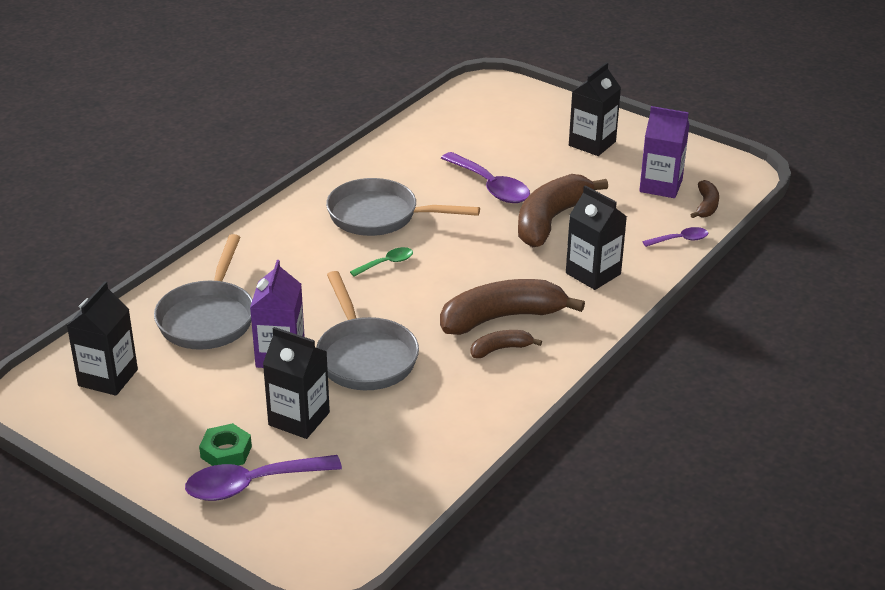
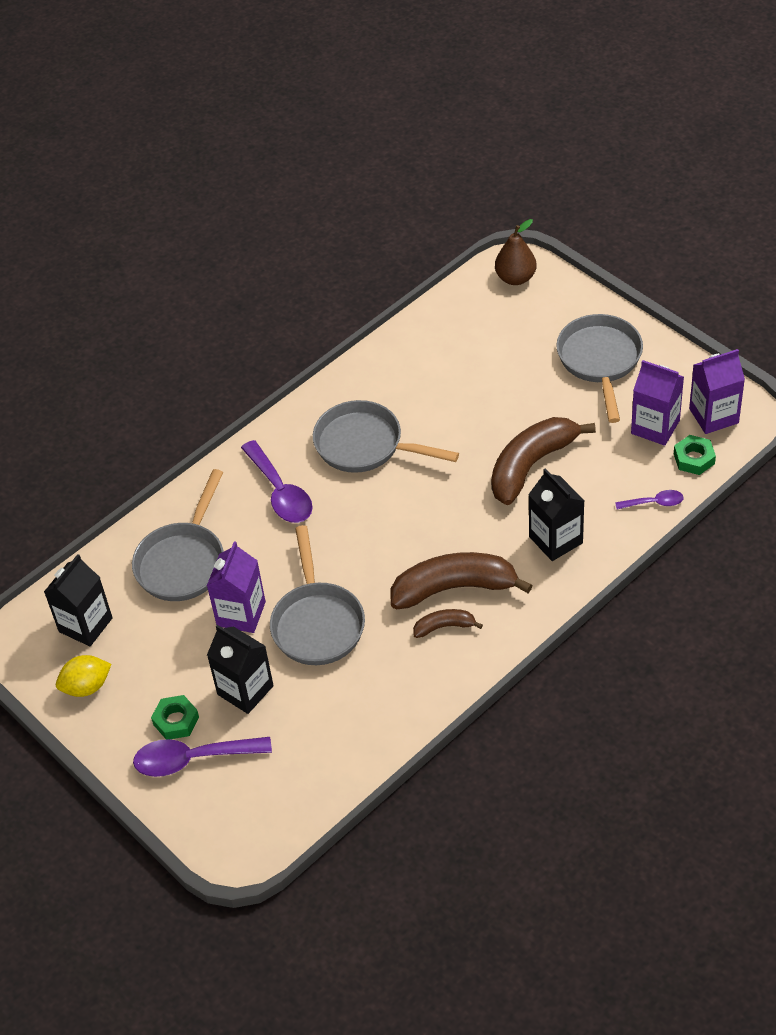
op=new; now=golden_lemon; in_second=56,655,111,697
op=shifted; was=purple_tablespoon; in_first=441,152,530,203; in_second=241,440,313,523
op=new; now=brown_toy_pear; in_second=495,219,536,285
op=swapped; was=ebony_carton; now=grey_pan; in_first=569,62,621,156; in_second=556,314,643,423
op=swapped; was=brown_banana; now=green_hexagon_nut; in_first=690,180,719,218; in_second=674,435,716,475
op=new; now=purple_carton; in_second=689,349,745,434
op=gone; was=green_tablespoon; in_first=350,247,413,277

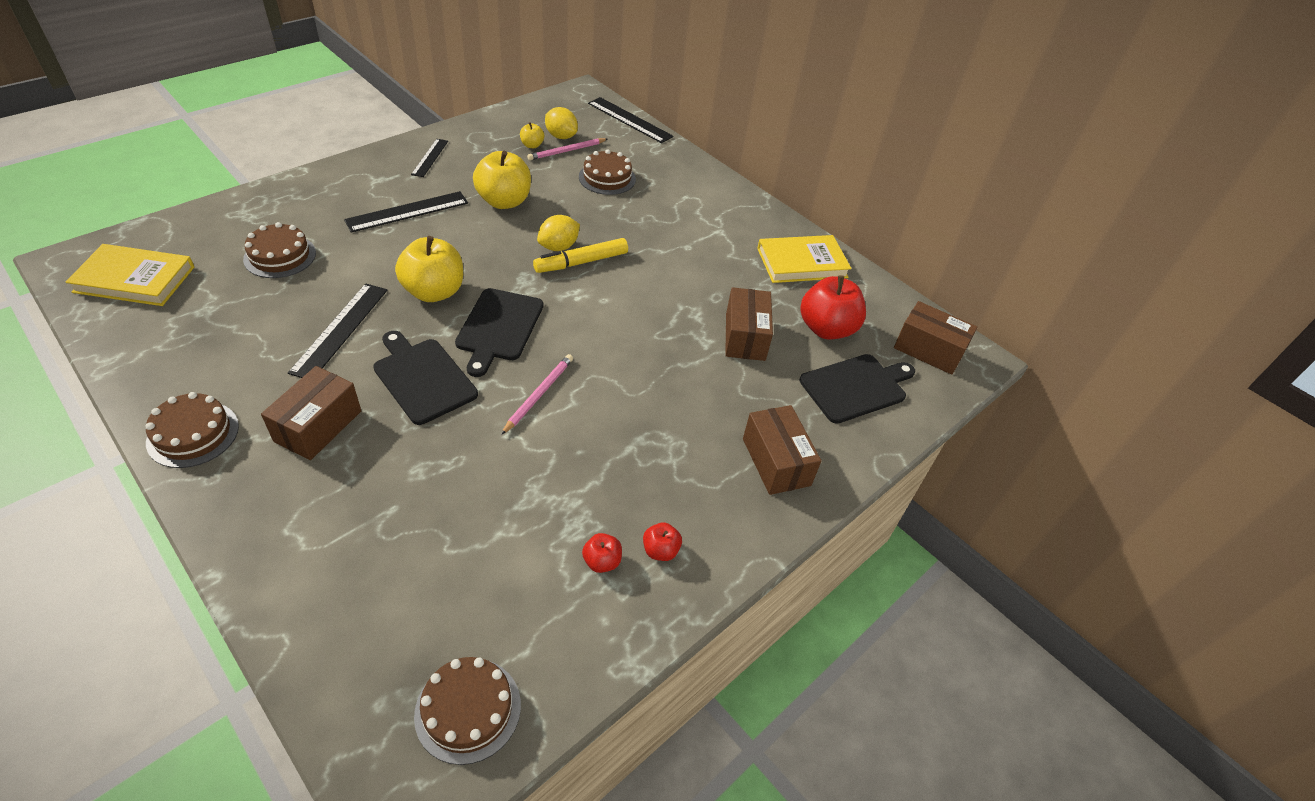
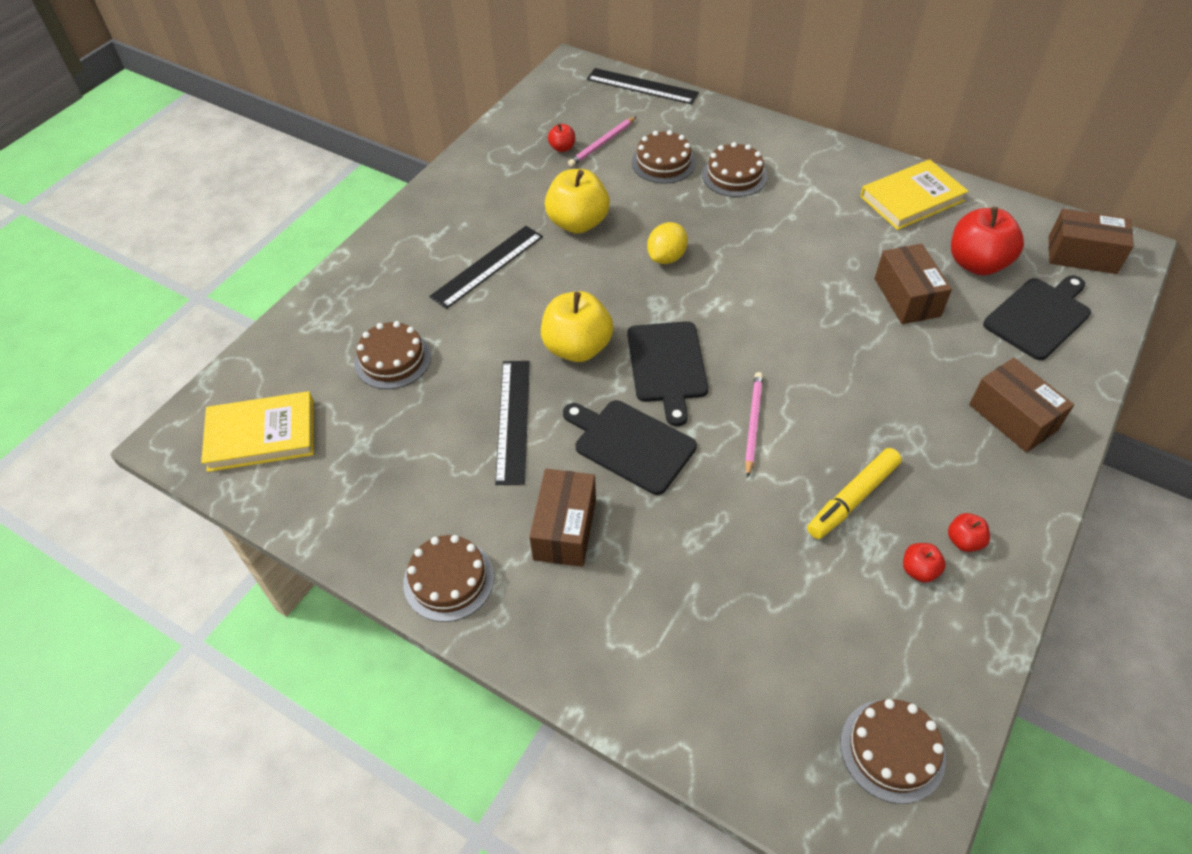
op=repainted; was=golden_toy_apple; now=red_toy_apple; in_first=520,122,544,148; in_second=548,124,575,152
op=new; now=brown_layer_cake; in_second=702,142,768,197
op=shifted; was=golden_felt_pen; in_first=533,238,628,273; in_second=807,448,902,539
op=gone; was=ebony_ruler; in_first=411,139,448,177
op=gone; was=golden_lemon; in_first=545,107,578,139

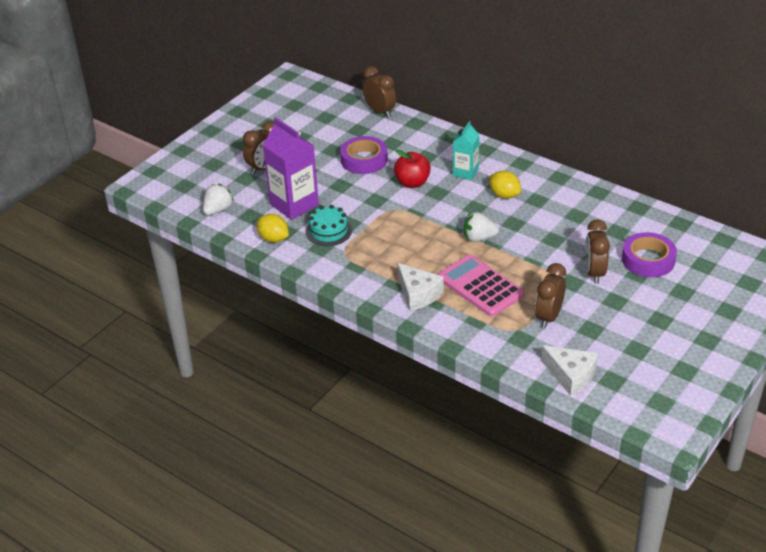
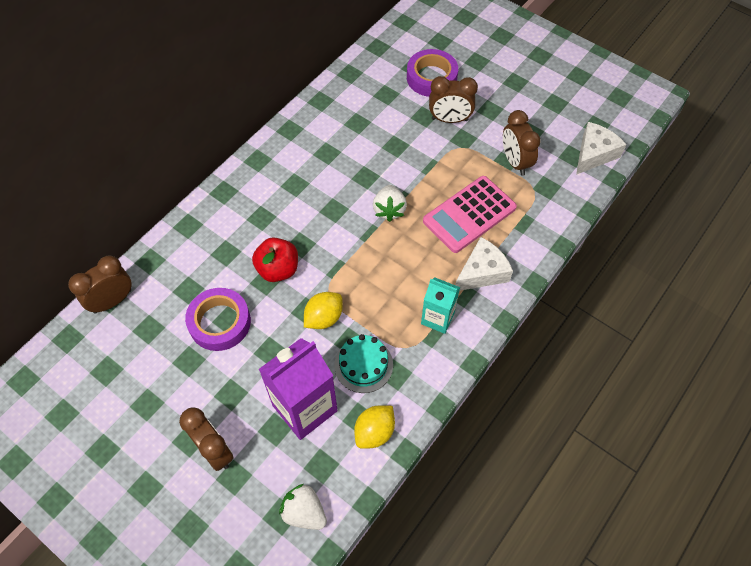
op=shifted; was=golden_lemon; in_first=489,170,521,199; in_second=304,292,343,329
op=shifted; was=turquoise_carton; in_first=453,121,479,180; in_second=421,277,460,334
op=rotated; was=brown_alarm_clock; in_first=535,263,566,328; in_second=503,110,541,176; clockwise=45

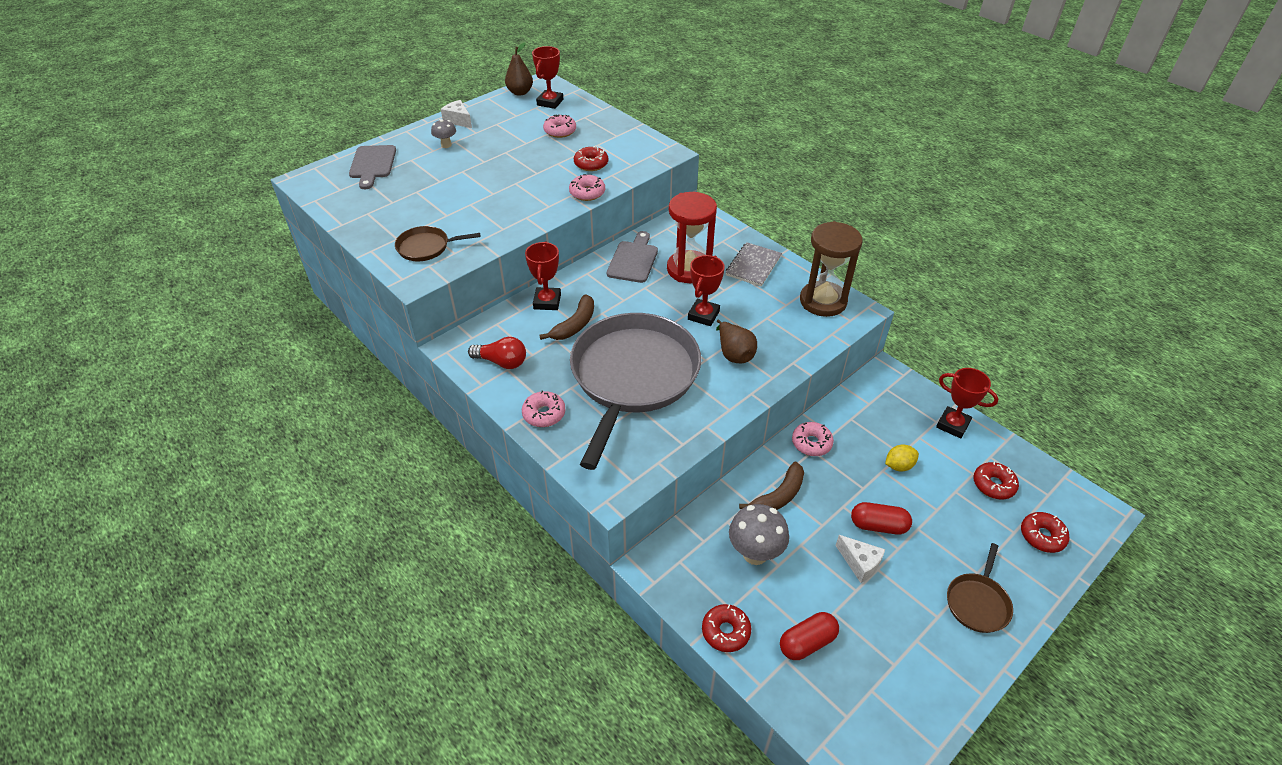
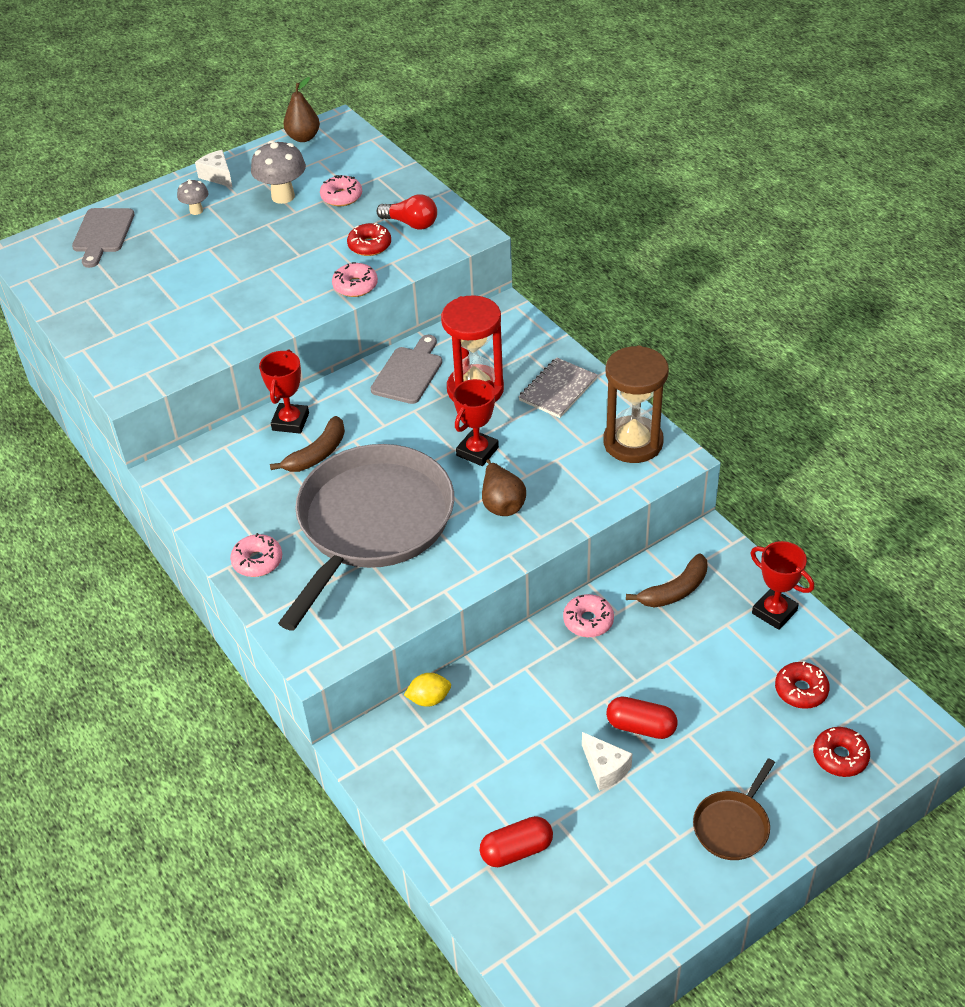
op=shifted; was=grey_mushroom; in_first=729,504,789,565; in_second=251,141,306,204
op=shifted; was=red_bulb; in_first=468,337,526,369; in_second=376,194,437,229
op=shifted; was=golden_lemon; in_first=885,444,919,472; in_second=404,673,451,707
op=shifted; was=brown_banana; in_first=739,462,804,510; in_second=626,553,708,608
op=gone; was=brown_pan; in_first=395,226,480,261
op=gone; was=red_award_cup; in_first=532,46,563,109
op=gone; was=red_glazed_donut; in_first=702,604,751,652

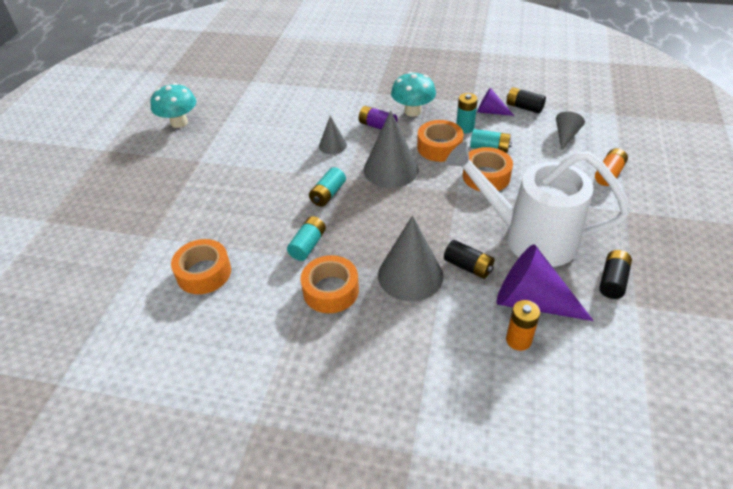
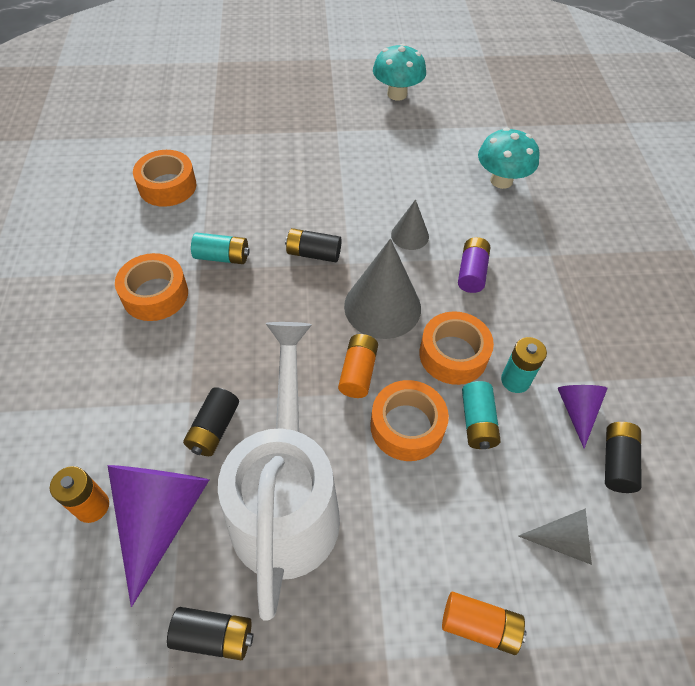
op=repainted; was=turquoise_AA_battery; now=ebony_AA_battery; in_first=309,167,346,207; in_second=285,228,342,262
op=new; now=orange-coloured_AA_battery; in_second=338,334,378,398
op=shifted; was=turquoise_mushroom; in_first=391,72,436,117; in_second=478,128,540,189
op=gone; was=grey_cone; in_first=378,215,443,301

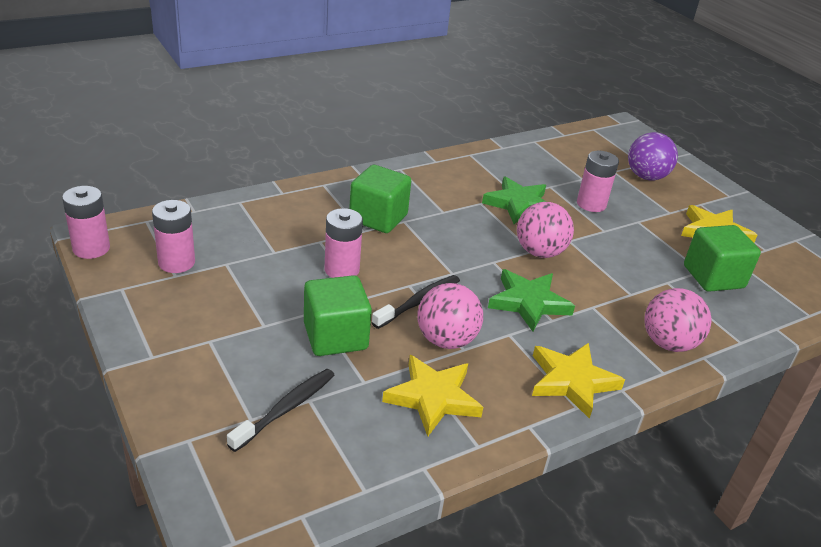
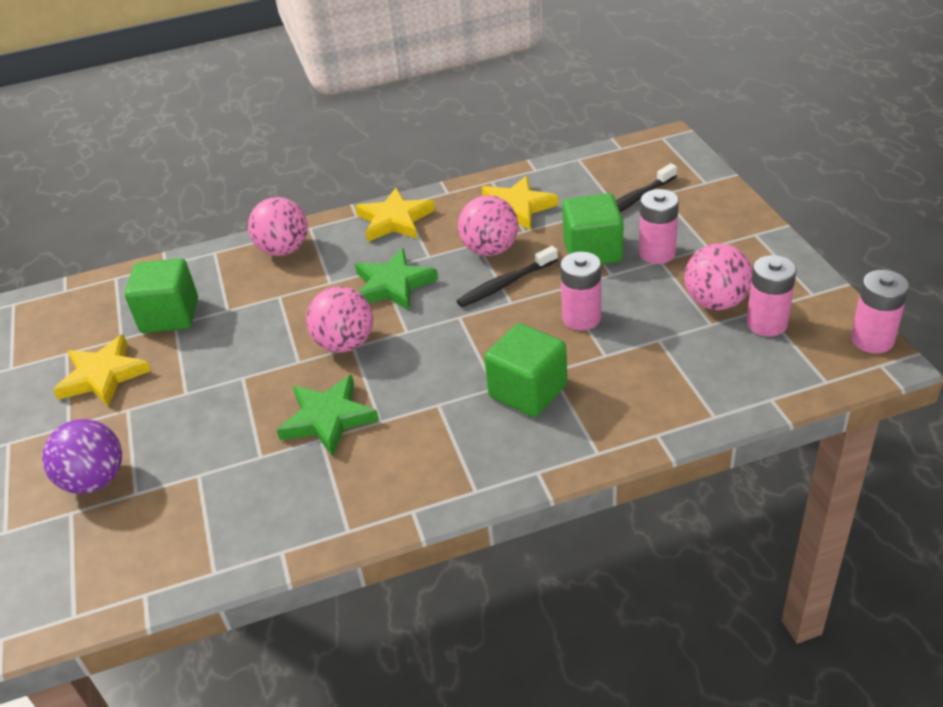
op=shifted; was=rose-pink_AA_battery; in_first=577,151,619,212; in_second=639,189,679,264
op=new; now=rose-pink_play_ball; in_second=684,243,753,310

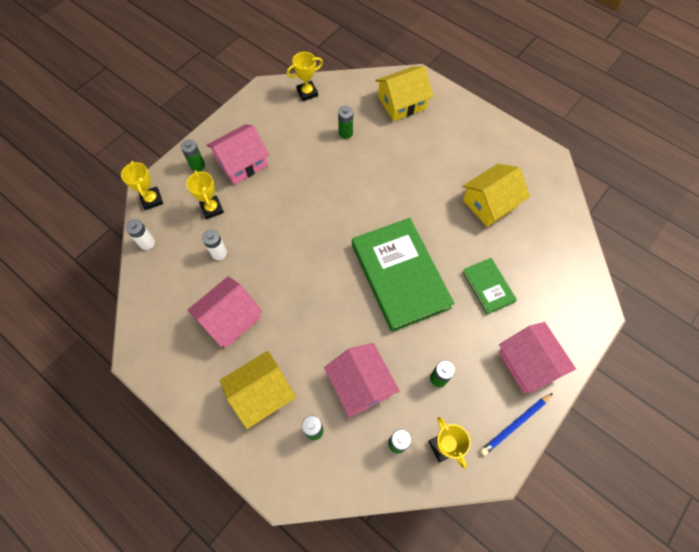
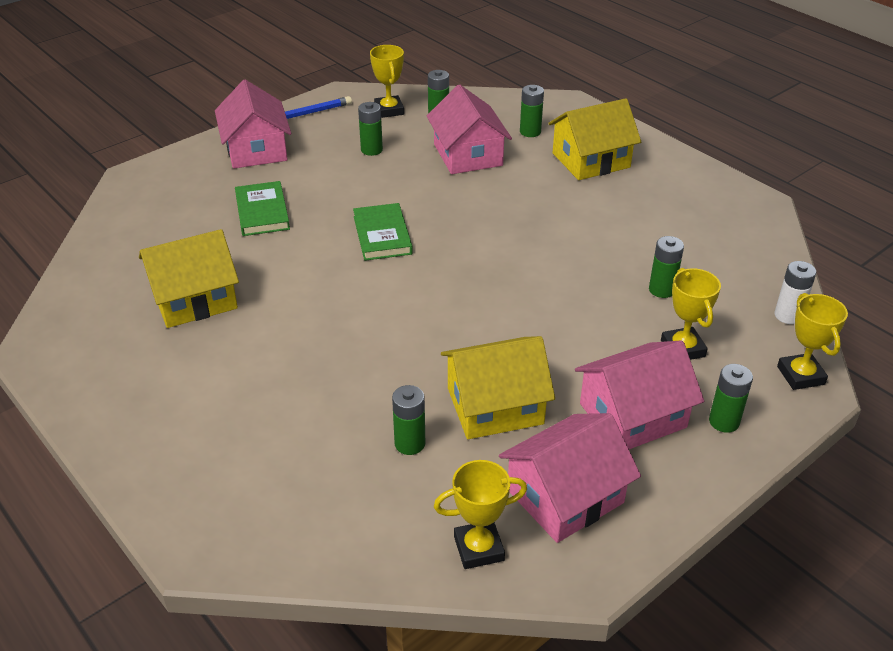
op=scaled; was=green_book; in_first=352,218,454,332; in_second=353,203,413,261; ratio=0.49
op=shifted; was=golden_cottage; in_first=375,66,433,121; in_second=441,336,555,439
op=shifted; was=rose-pink_cottage; in_first=188,276,262,348; in_second=499,413,641,543
op=repainted; was=white_AA_battery; now=green_AA_battery; in_first=202,230,227,260; in_second=649,236,684,298

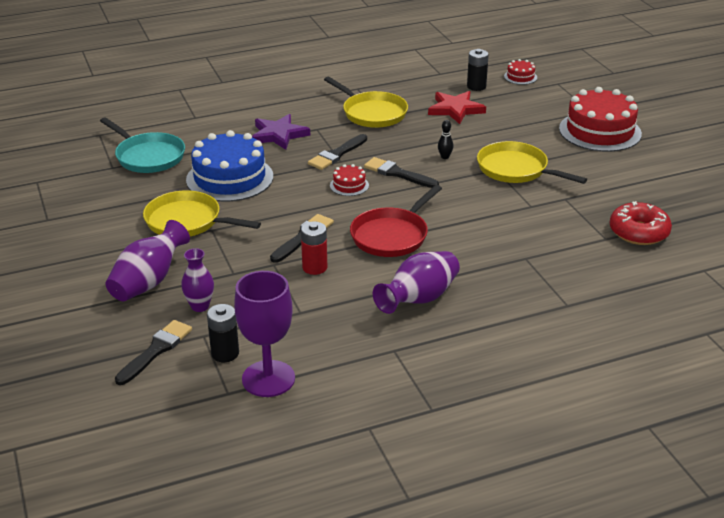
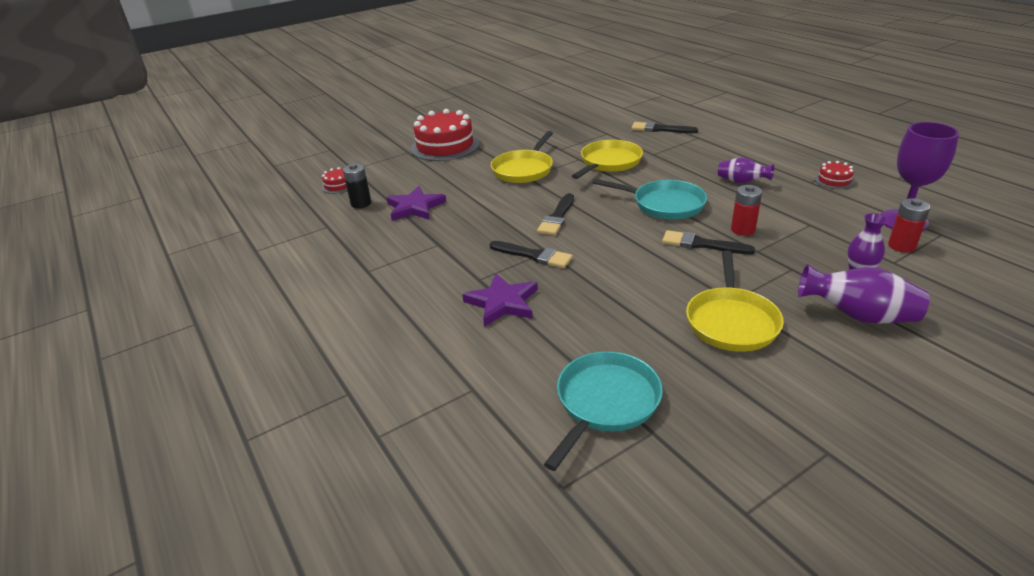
op=repainted; was=red_five-pointed_star; now=purple_five-pointed_star; in_first=428,91,486,124; in_second=386,186,446,221
op=shifted; was=golden_pan; in_first=324,77,408,128; in_second=572,140,643,179
op=repainted; was=red_pan; now=turquoise_pan; in_first=350,185,442,257; in_second=592,179,707,219
op=shifted; was=ebony_paint_brush; in_first=115,320,192,385; in_second=631,122,698,133
op=scaled; was=purple_tall_vase; in_first=373,251,460,314; in_second=718,157,774,183; ratio=0.64
op=shifted; was=red_layer_cake; in_first=330,164,369,196; in_second=815,161,855,189
op=repainted; was=ebony_AA_battery; now=red_AA_battery; in_first=207,304,239,362; in_second=888,198,930,253
op=gone; was=cobalt_layer_cake; in_first=186,130,273,202
op=gone; was=ebony_bowling_pin; in_first=438,120,454,159
op=gone; was=red_glazed_donut; in_first=609,201,672,245

